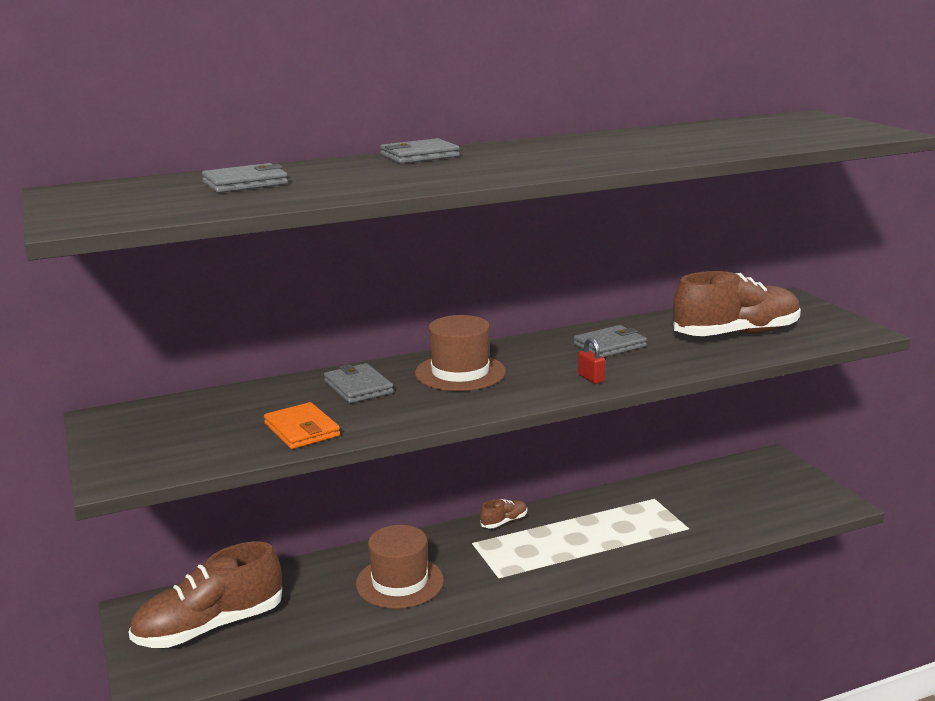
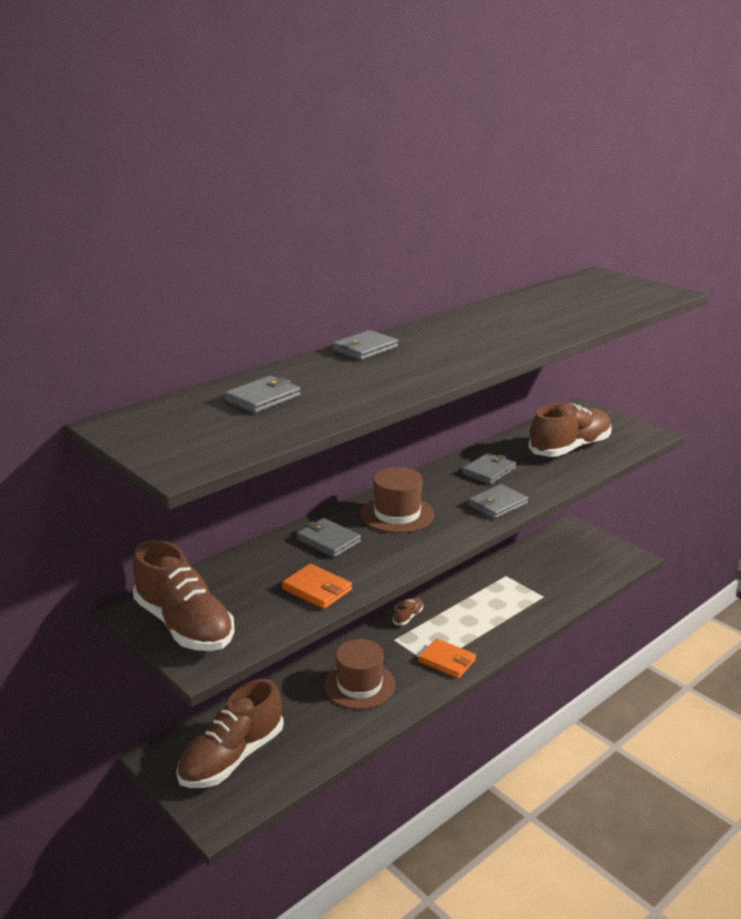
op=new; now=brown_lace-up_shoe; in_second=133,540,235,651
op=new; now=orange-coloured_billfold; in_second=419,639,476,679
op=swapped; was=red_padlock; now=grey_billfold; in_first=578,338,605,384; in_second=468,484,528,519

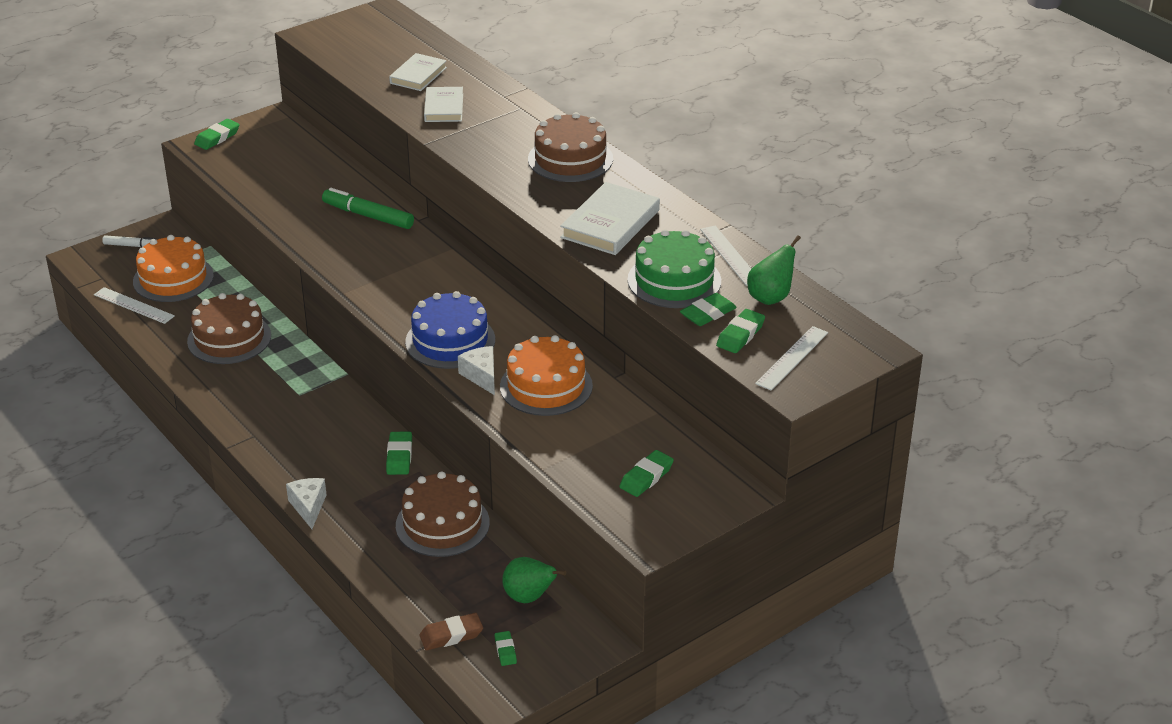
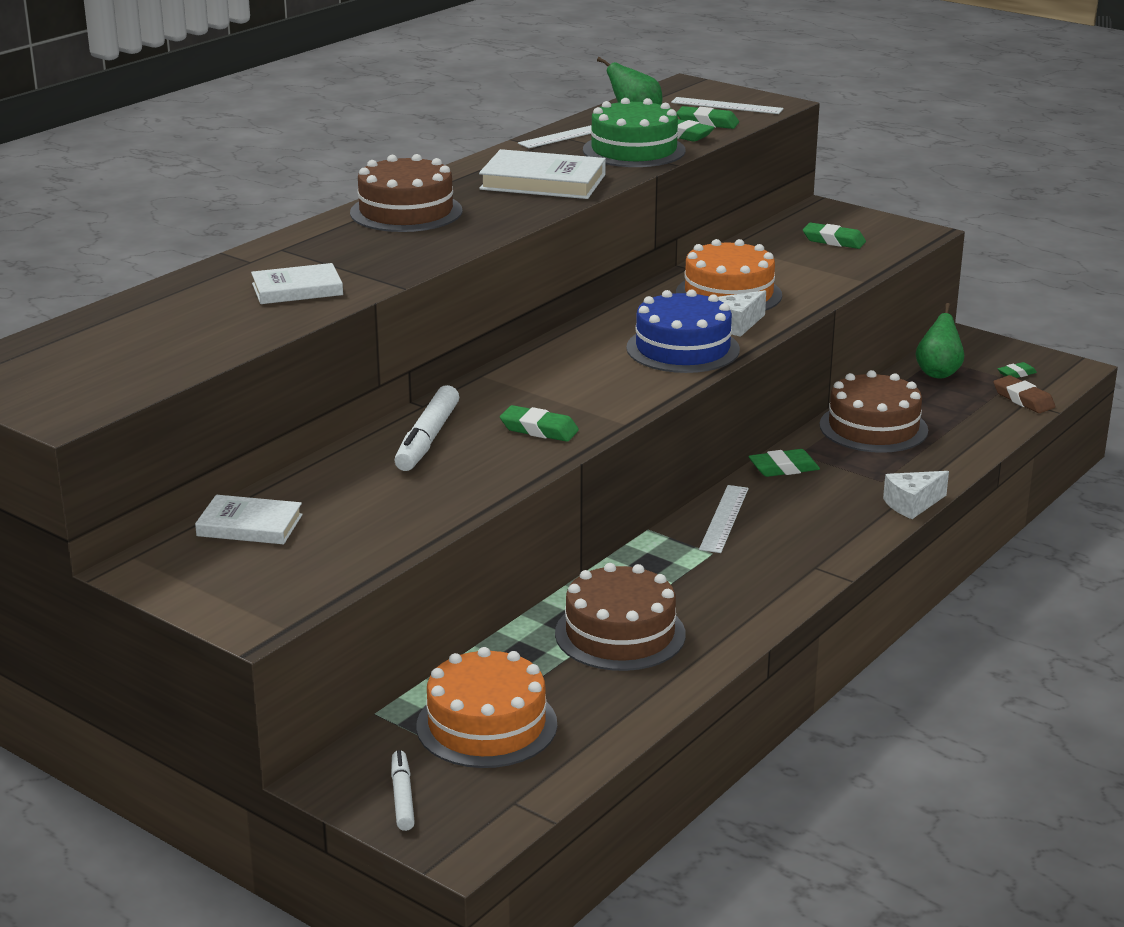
op=shifted; was=white_book; in_first=389,53,447,91; in_second=195,495,303,544
op=repainted; was=green_felt_pen; now=white_felt_pen; in_first=322,188,414,229; in_second=394,385,459,471
op=shifted; was=green_eraser; in_first=194,119,240,150; in_second=500,405,579,442
op=shifted; was=white_ruler; in_first=94,287,175,324; in_second=699,485,749,553

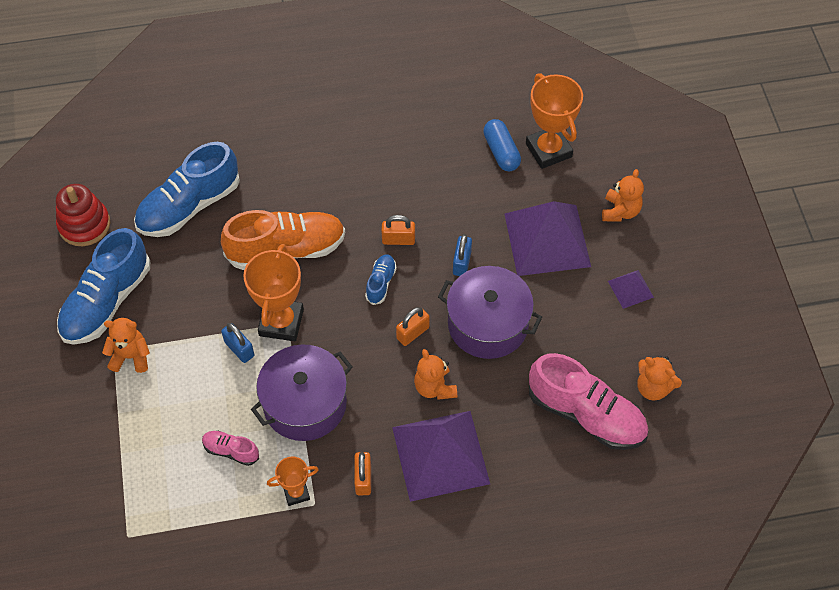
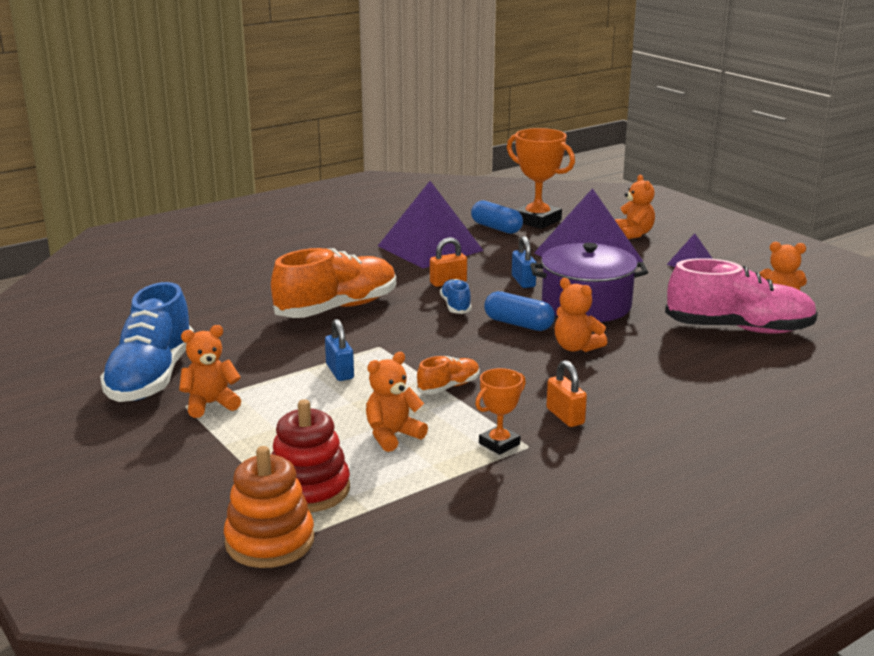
op=new; now=orange-coloured_ring_stacker; in_second=224,446,314,568
op=shifted; was=red_ring_stacker; in_first=56,184,110,246; in_second=271,399,350,512
op=rotated; was=cobalt_padlock; in_first=221,323,254,363; in_second=325,319,354,381; clockwise=45
op=swapped; was=rose-pink_lace-up_shoe; now=orange-coloured_teddy; in_first=202,431,259,466; in_second=366,352,428,452
op=shifted; was=purple_solid_pyramid; in_first=392,411,490,502; in_second=378,181,484,268
op=swapped; was=purple_cooking_pot; now=orange-coloured_lace-up_shoe; in_first=251,344,353,441; in_second=417,356,480,394
op=swapped; was=orange-coloured_padlock; now=cobalt_pill; in_first=396,307,430,346; in_second=484,291,555,331
op=gone; was=cobalt_lace-up_shoe; in_first=134,142,240,237
op=gone; was=orange-coloured_award_cup; in_first=243,244,304,341

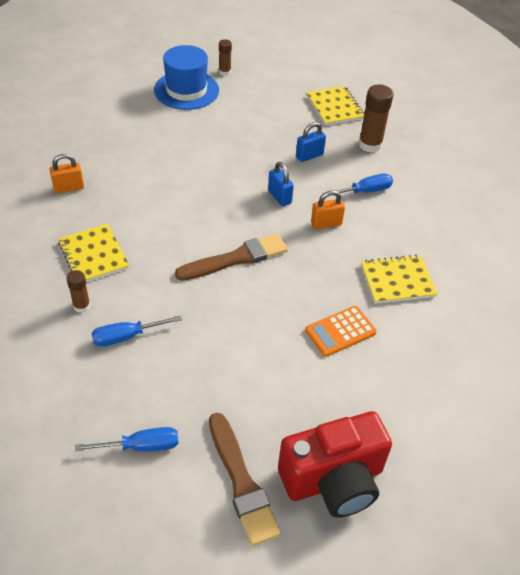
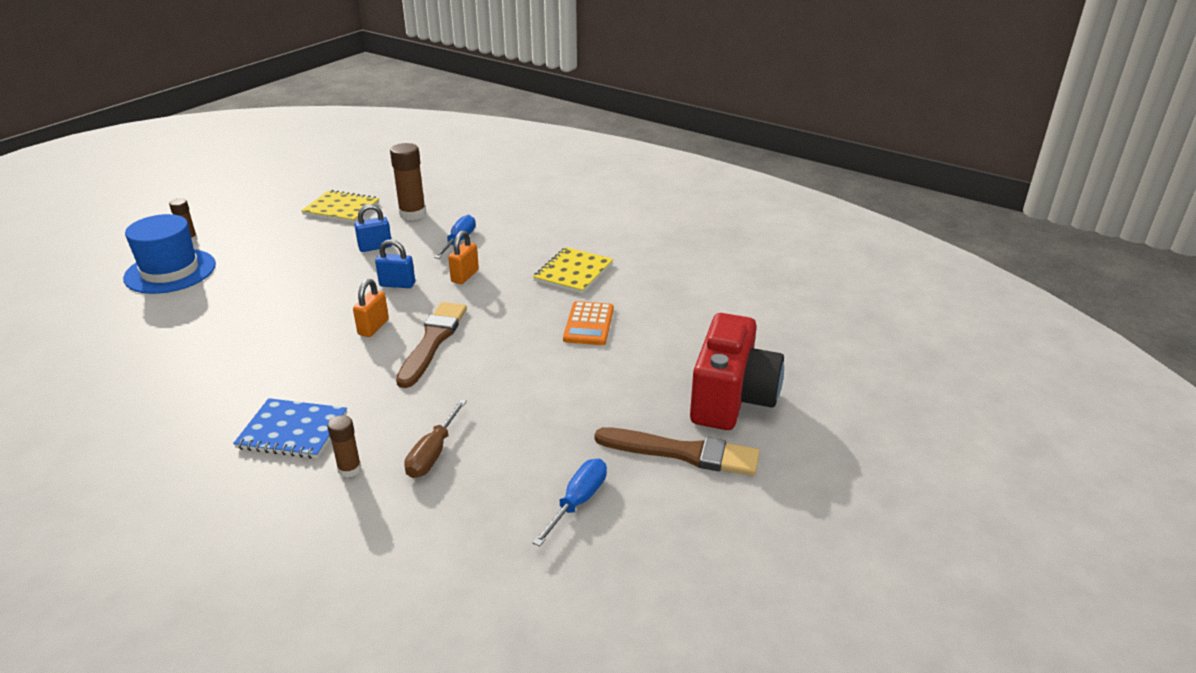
op=repainted; was=golden_notebook; now=cobalt_notebook; in_first=58,224,129,282; in_second=233,398,347,459
op=shifted; was=orange-coloured_padlock; in_first=50,154,84,193; in_second=353,279,389,337
op=rotated; was=cobalt_padlock; in_first=296,122,326,162; in_second=354,204,392,252; clockwise=60
op=repainted; was=cobalt_flat_screwdriver; now=brown_flat_screwdriver; in_first=91,315,182,347; in_second=404,399,467,478

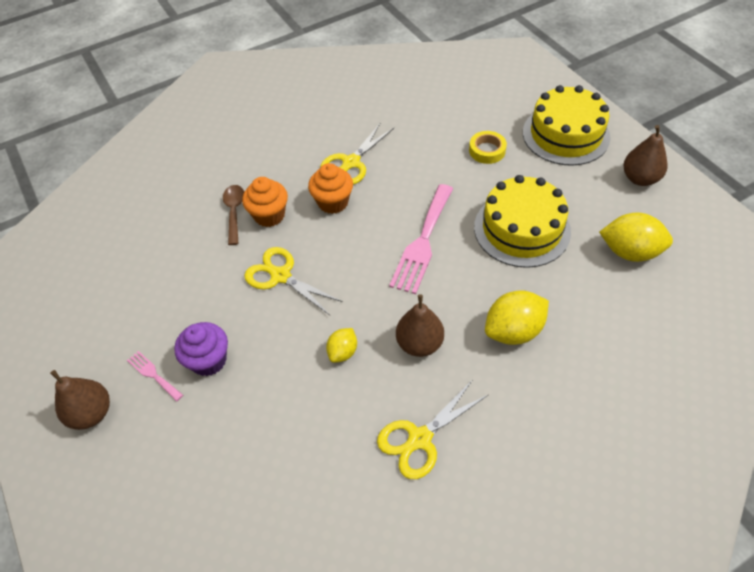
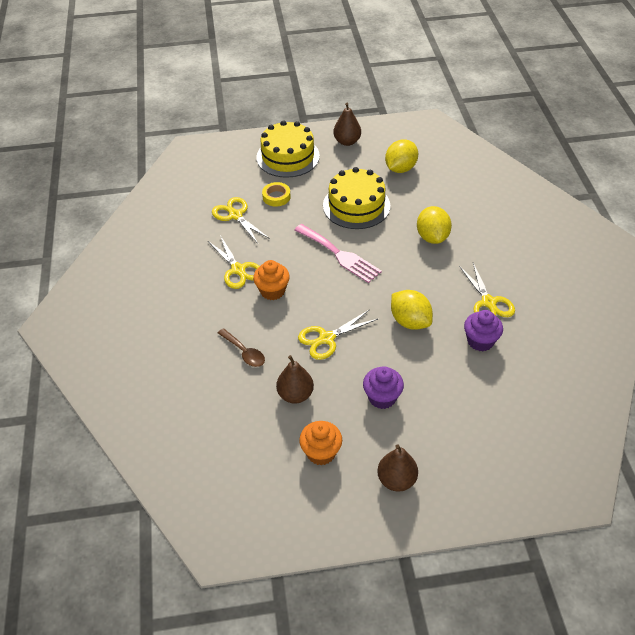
op=new; now=golden_shears; in_second=212,197,270,244
op=rotated; was=brown_tablespoon; in_first=223,185,244,245; in_second=218,328,265,367; clockwise=-150
op=shifted; was=brown_toy_pear; in_first=396,294,444,357; in_second=276,355,314,404
op=shifted; was=orange-coloured_cupcake; in_first=242,177,288,227; in_second=299,421,342,465
op=scaled; was=golden_lemon; in_first=326,328,357,363; in_second=391,290,433,330; ratio=1.76
op=new; now=purple_cupcake; in_second=464,310,503,351
op=gone; was=rose-pink_table_fork; in_first=127,351,183,402

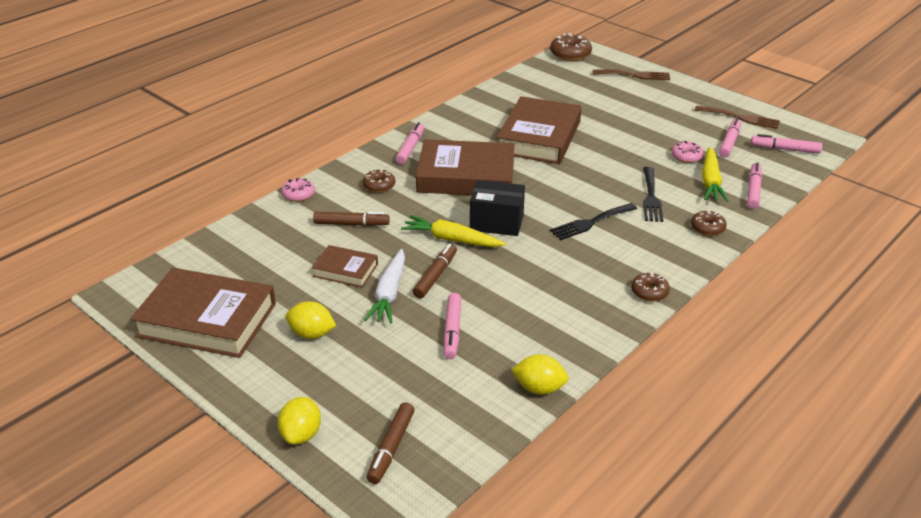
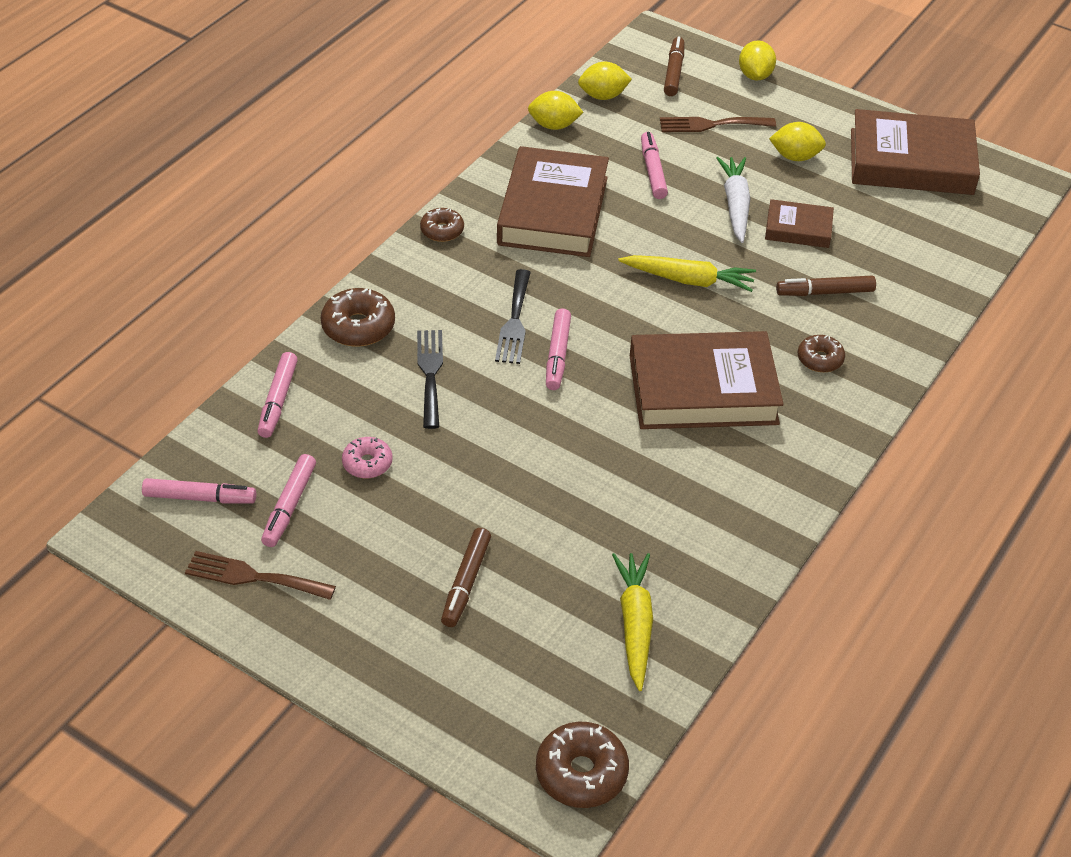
op=scaled; was=brown_glazed_donut; in_first=691,211,727,236; in_second=321,288,395,347; ratio=1.58
op=shifted; was=brown_felt_pen; in_first=413,243,457,298; in_second=441,528,491,627
op=rotated; was=ebony_table_fork; in_first=550,203,637,240; in_second=495,269,531,364; clockwise=135
op=shifted; was=brown_book; in_first=497,96,582,164; in_second=497,146,609,257
op=shifted; was=rose-pink_felt_pen; in_first=395,122,424,164; in_second=546,309,571,390
op=new; now=golden_lemon; in_second=578,62,632,100
op=shifted; was=golden_carrot; in_first=702,147,728,202; in_second=612,553,653,691
op=shifted; was=brown_table_fork; in_first=592,69,670,80; in_second=660,117,776,132
op=gone; was=rose-pink_glazed_donut; in_first=281,178,315,202
op=gone; was=ebony_box; in_first=470,180,525,236

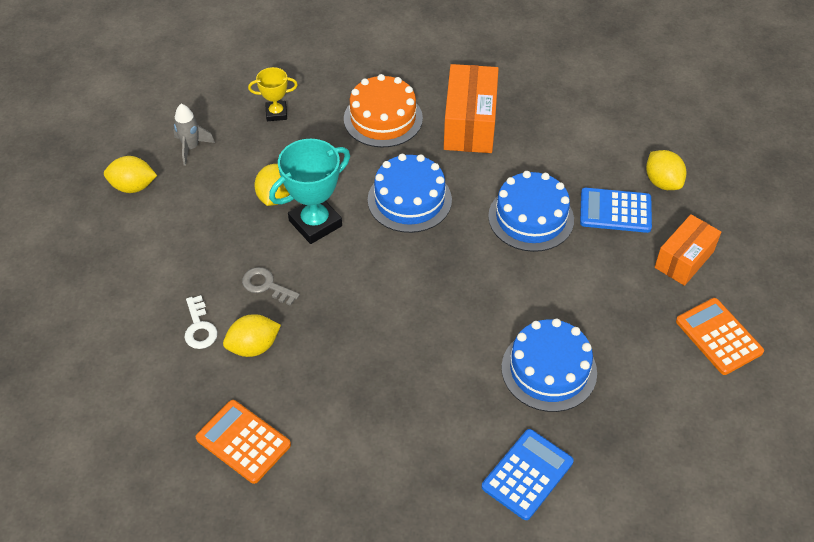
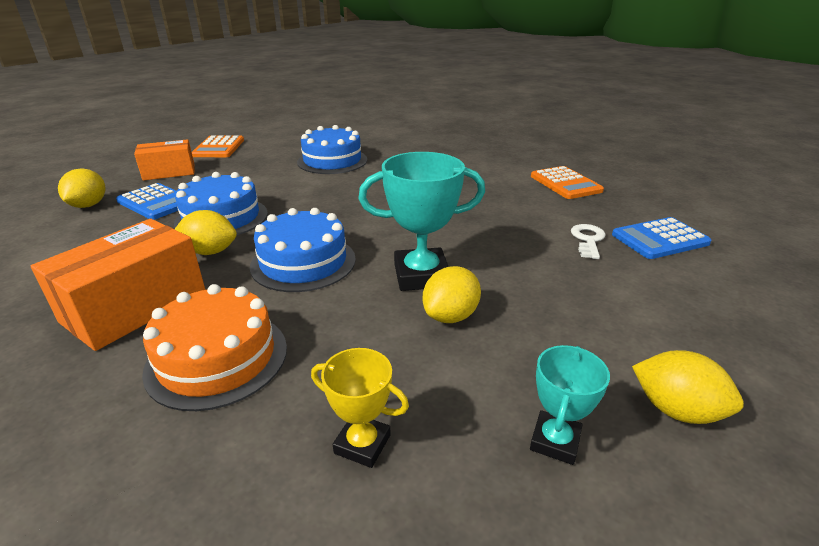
op=shifted; was=golden_lemon; in_first=223,314,281,357; in_second=174,210,237,255
op=swapped; was=grey_toy_rocket; now=turquoise_award_cup; in_first=173,104,215,166; in_second=530,345,610,465
op=shifted; was=cobalt_pocket_calculator; in_first=482,429,574,520; in_second=612,217,712,259
op=gone; was=grey_door_key; in_first=242,267,300,306

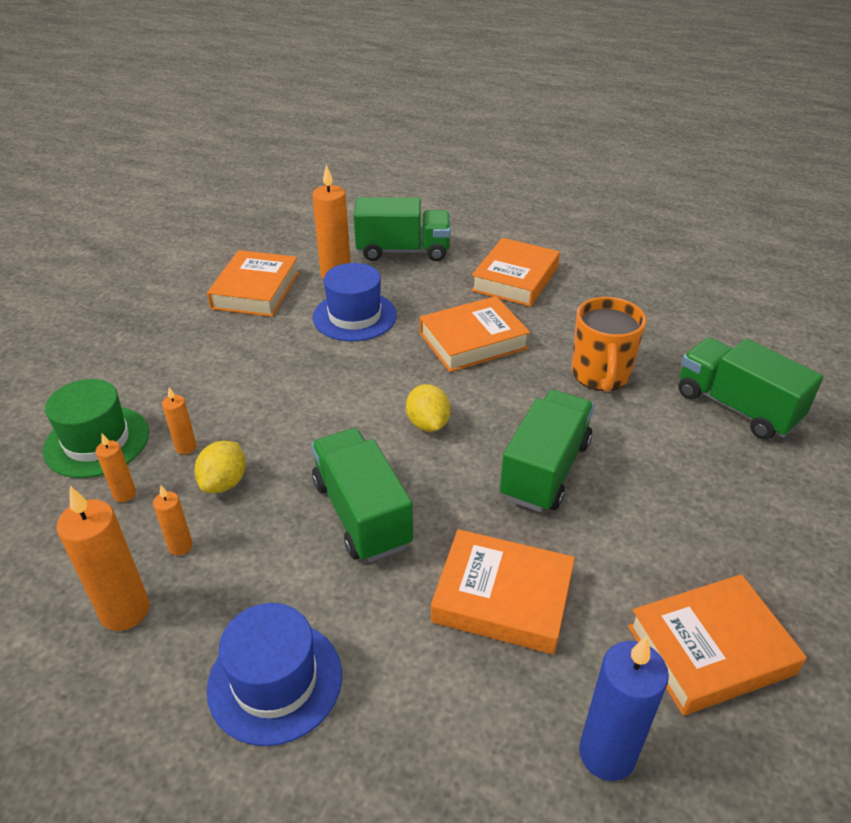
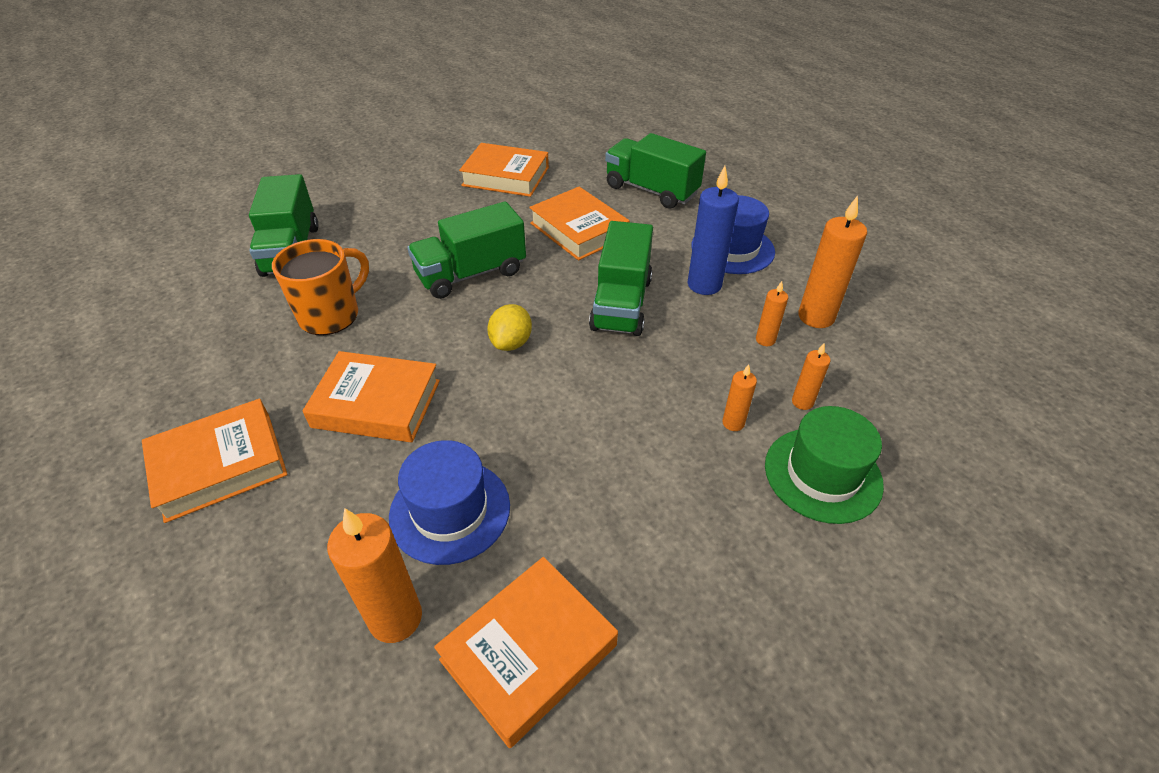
op=shifted; was=green_truck; in_first=353,197,451,261; in_second=605,133,706,209
op=shifted; was=cobalt_wax_candle; in_first=579,636,669,781; in_second=688,166,739,295
op=gone; was=golden_lemon; in_first=194,441,246,493

